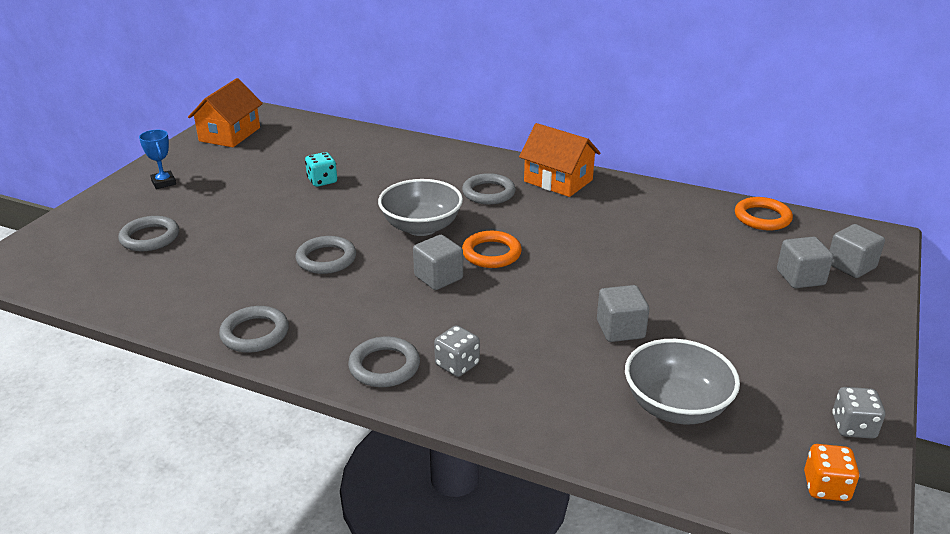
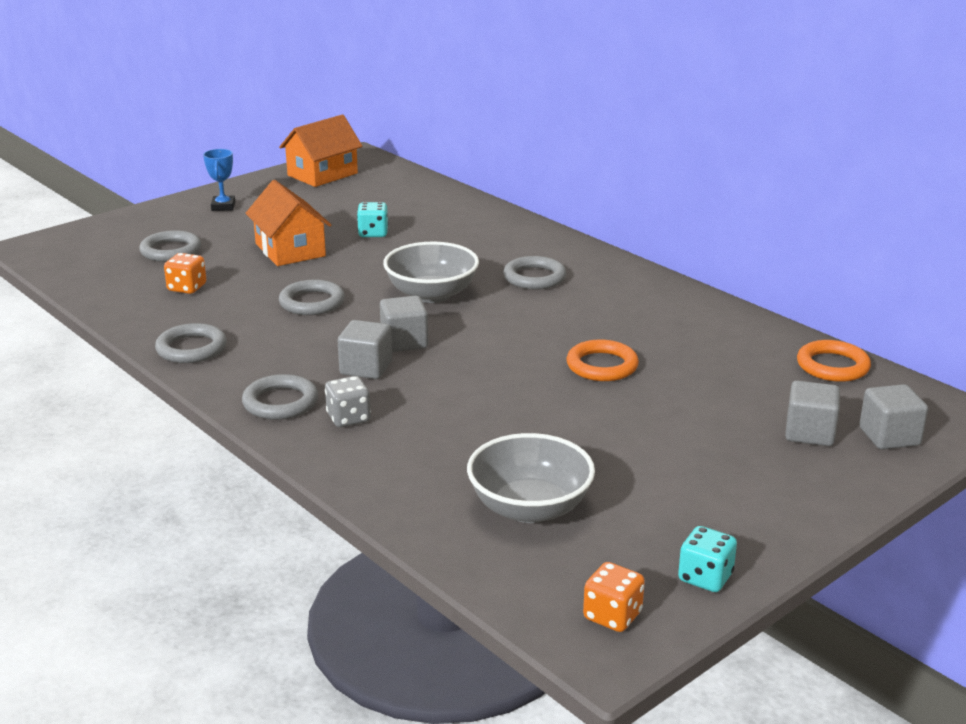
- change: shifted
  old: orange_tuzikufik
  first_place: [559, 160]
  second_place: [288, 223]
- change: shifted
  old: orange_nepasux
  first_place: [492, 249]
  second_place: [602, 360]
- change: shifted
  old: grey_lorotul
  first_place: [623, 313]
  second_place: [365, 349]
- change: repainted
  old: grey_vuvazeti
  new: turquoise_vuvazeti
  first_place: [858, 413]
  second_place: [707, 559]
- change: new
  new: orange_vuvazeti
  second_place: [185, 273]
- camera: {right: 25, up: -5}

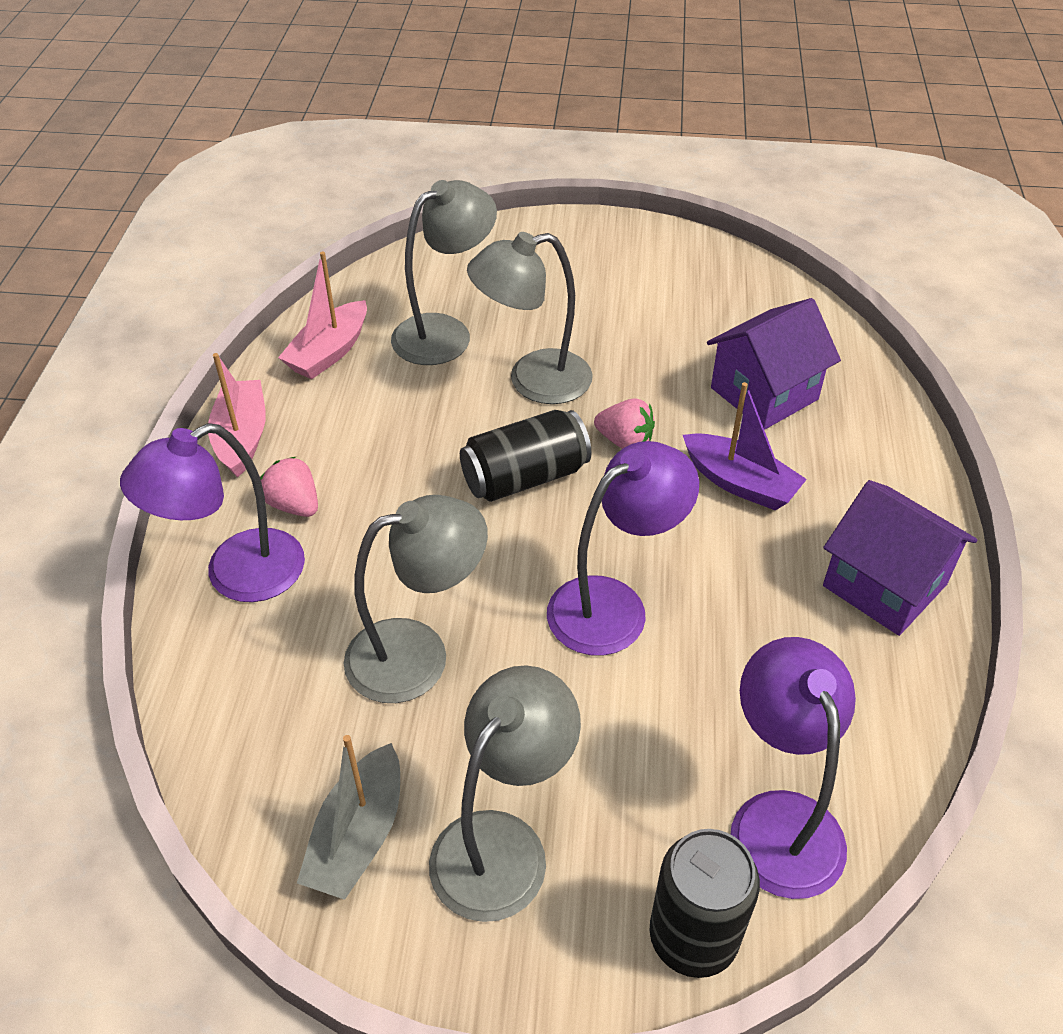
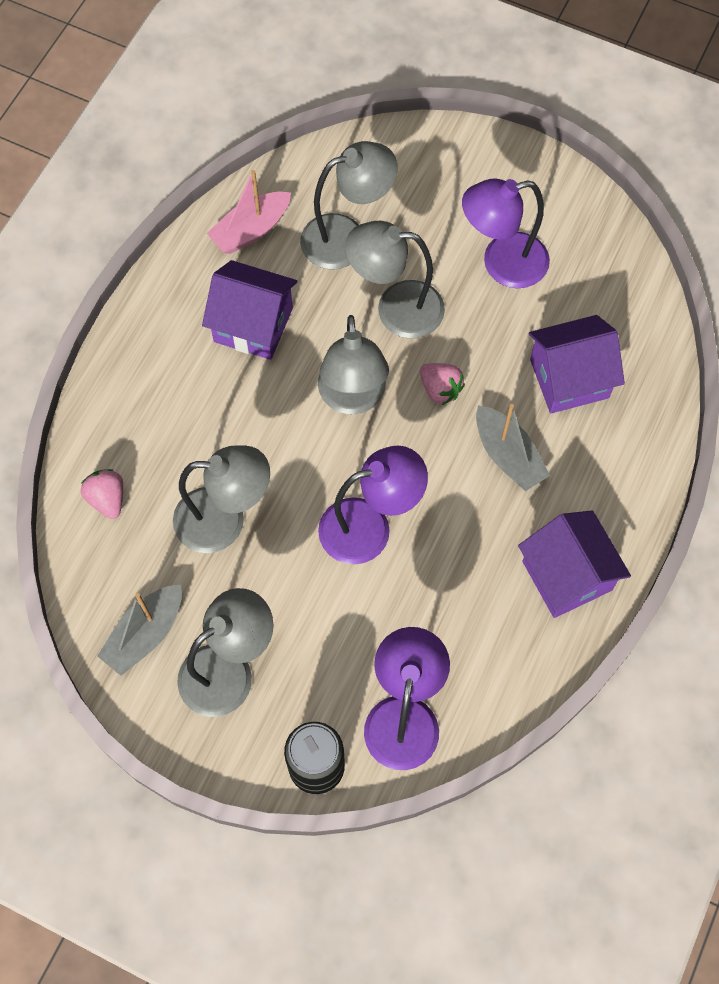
- change: gone
  old: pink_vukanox
  first_place: [237, 415]
- change: repainted
  old: purple_vukanox
  new: grey_vukanox
  first_place: [745, 446]
  second_place: [513, 447]
- change: swapped
  old: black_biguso
  new: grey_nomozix
  first_place: [525, 456]
  second_place: [353, 364]
- change: shifted
  old: purple_nomozix
  first_place: [212, 512]
  second_place: [506, 233]
- change: shifted
  old: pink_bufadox
  first_place: [289, 487]
  second_place: [102, 494]
- change: new
  new: purple_tuzikufik
  second_place: [249, 310]
- camera: {right: 20, up: 20}

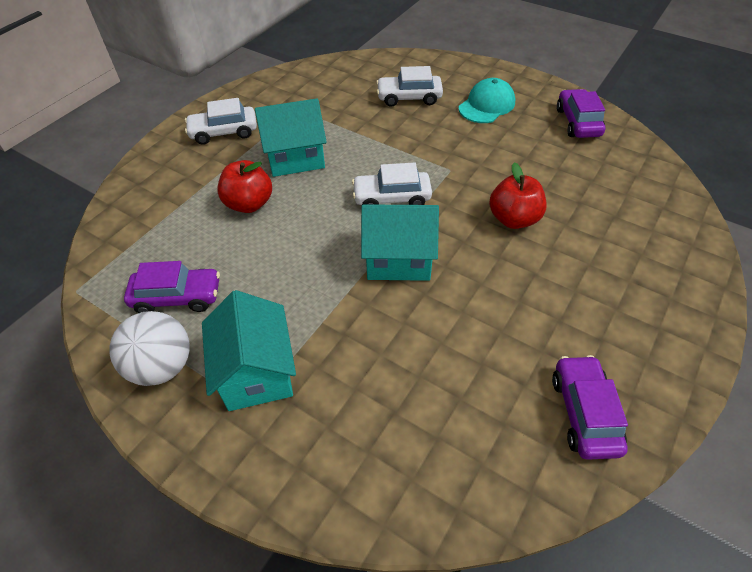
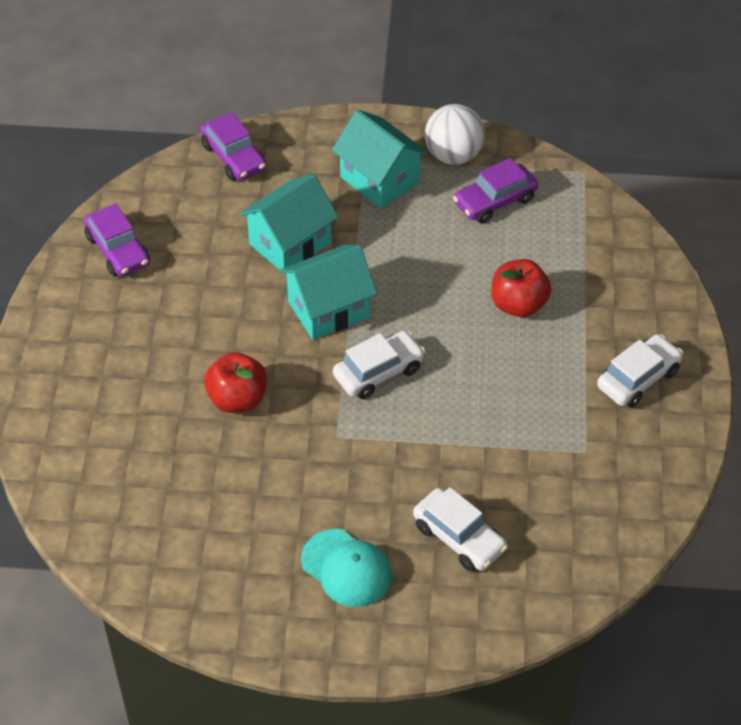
- change: rotated
  old: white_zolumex
  first_place: [409, 86]
  second_place: [460, 529]
  degrees: 75
- change: rotated
  old: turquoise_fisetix
  first_place: [487, 100]
  second_place: [346, 568]
  degrees: -60
- change: shifted
  old: purple_zolumex
  first_place: [581, 113]
  second_place: [233, 146]
- change: shifted
  old: turquoise_tuzikufik
  first_place: [291, 137]
  second_place: [289, 224]
- camera: {right: 150, up: 0}

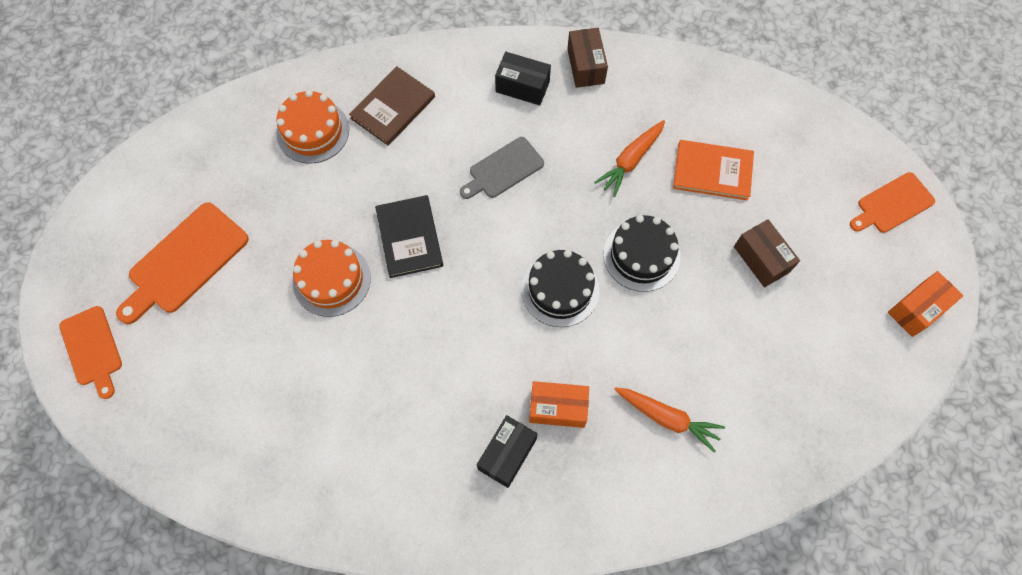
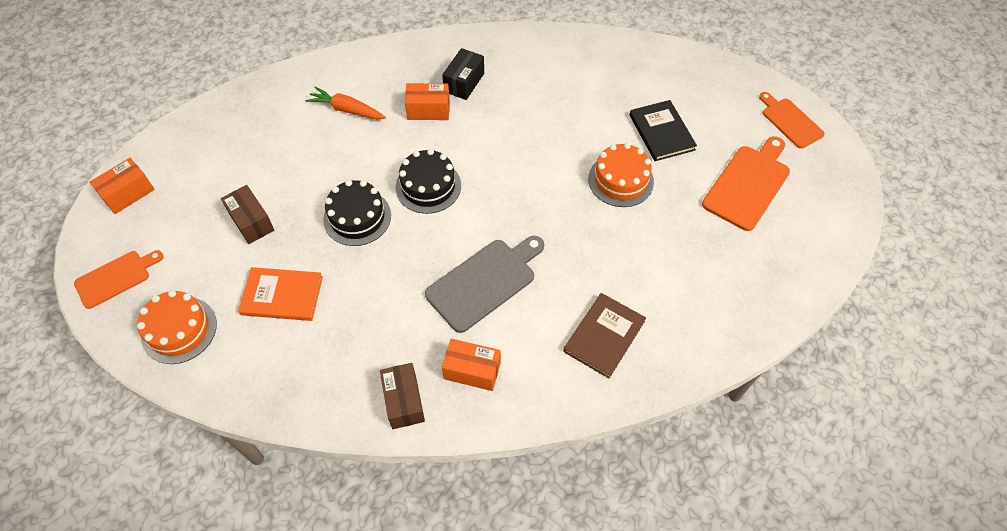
- change: repainted
  old: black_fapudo
  new: orange_fapudo
  first_place: [523, 78]
  second_place: [471, 365]
- change: shifted
  old: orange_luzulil
  first_place: [312, 127]
  second_place: [177, 327]
- change: gone
  old: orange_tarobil
  first_place: [629, 158]
- change: scaled
  old: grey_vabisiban
  first_place: [502, 168]
  second_place: [484, 284]
  factor: 1.54
- change: shifted
  old: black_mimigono
  first_place: [409, 236]
  second_place: [663, 130]
- camera: {right: 175, up: -10}

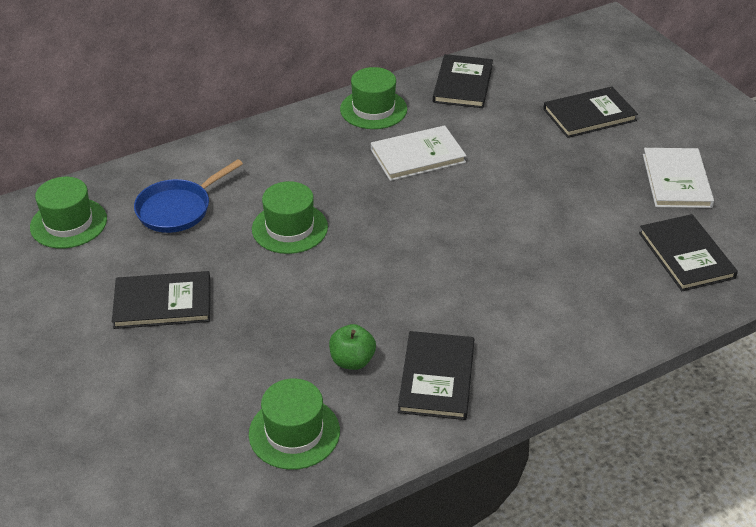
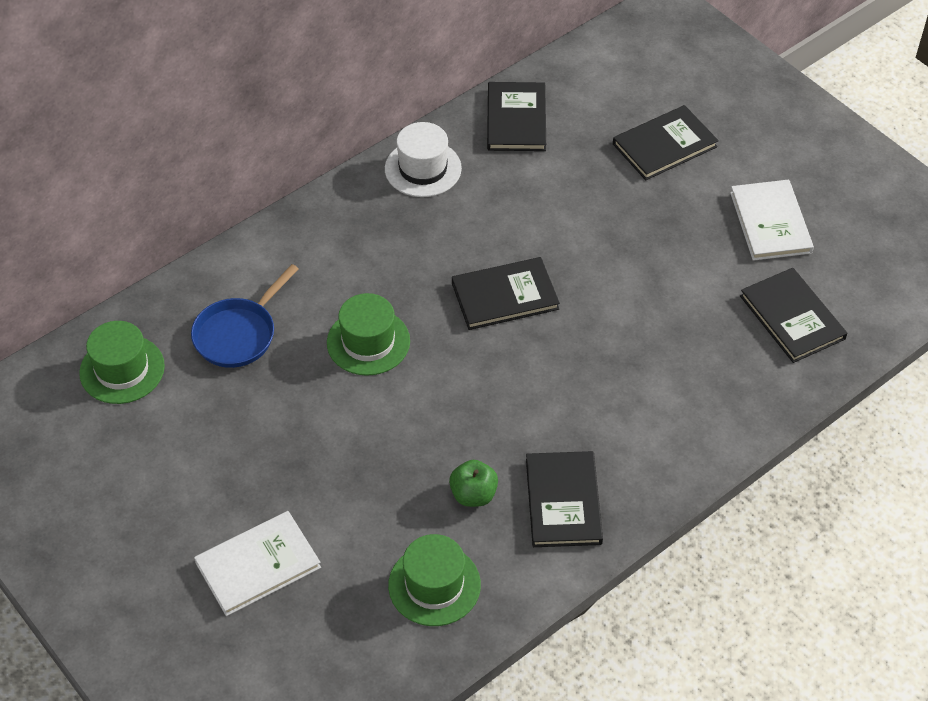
- change: repainted
  old: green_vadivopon
  new: white_vadivopon
  first_place: [373, 98]
  second_place: [423, 159]
- change: shifted
  old: white_mimigono
  first_place: [418, 153]
  second_place: [257, 563]
- change: shifted
  old: black_mimigono
  first_place: [161, 300]
  second_place: [506, 293]
- camera: {right: -10, up: 10}

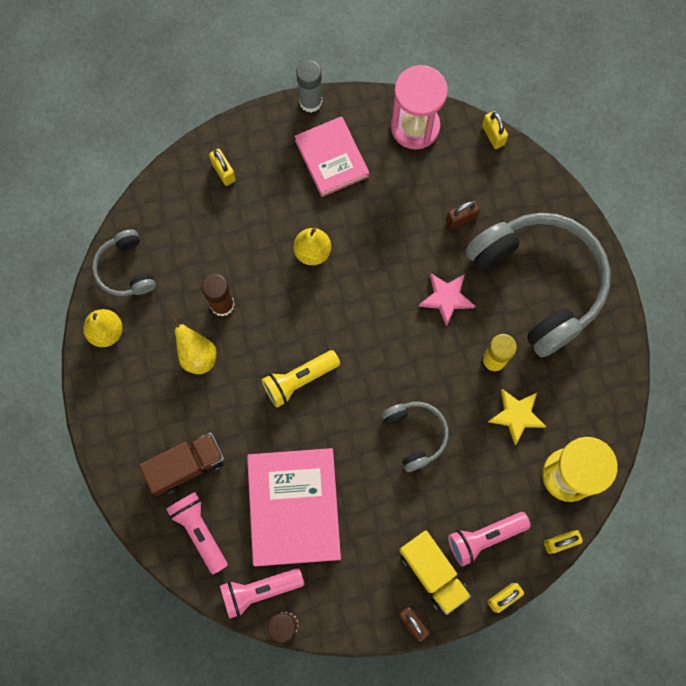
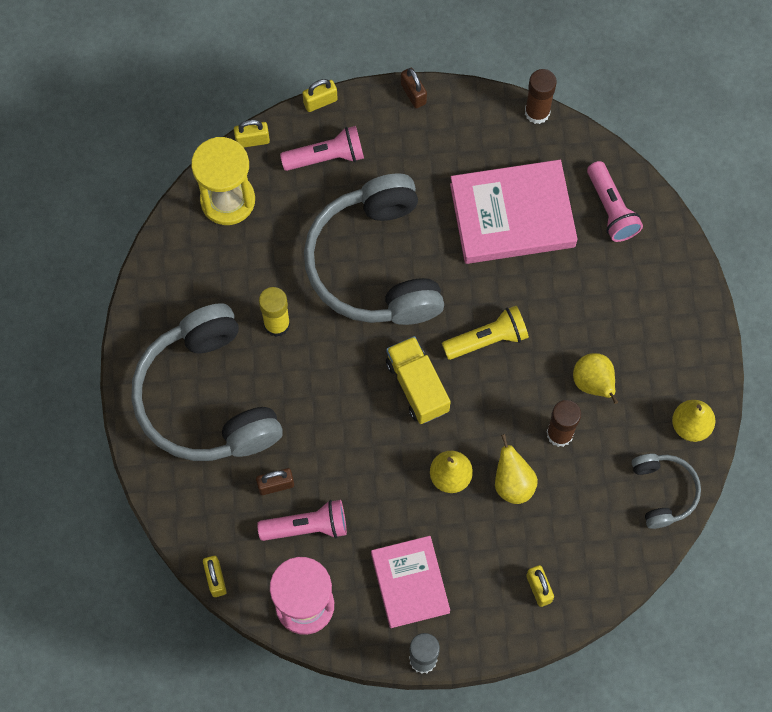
- change: gone
  old: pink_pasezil
  first_place: [447, 300]
- change: gone
  old: yellow_pasezil
  first_place: [517, 417]
- change: scaled
  old: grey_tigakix
  first_place: [415, 437]
  second_place: [374, 249]
  factor: 2.1
- change: gone
  old: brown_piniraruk
  first_place: [181, 464]
- change: rotated
  old: pink_mimigono
  first_place: [294, 507]
  second_place: [514, 212]
  degrees: 75
- change: shifted
  old: yellow_piniraruk
  first_place: [435, 573]
  second_place: [418, 380]
- change: shifted
  old: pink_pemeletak
  first_place: [262, 593]
  second_place: [302, 520]
- change: new
  new: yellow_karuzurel
  second_place: [516, 469]
- camera: {right: -170, up: -5}

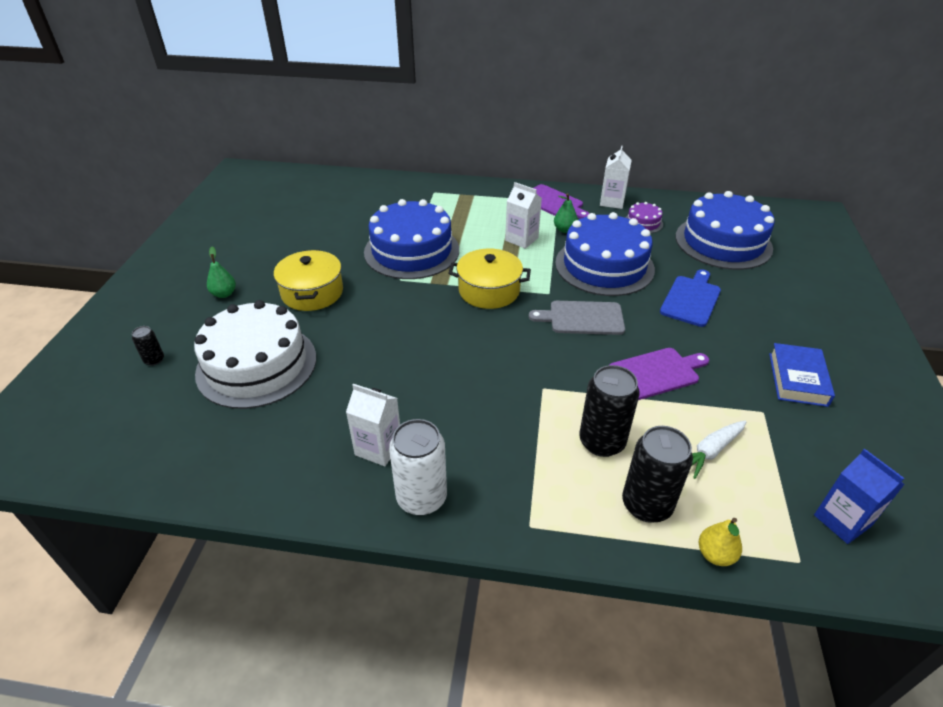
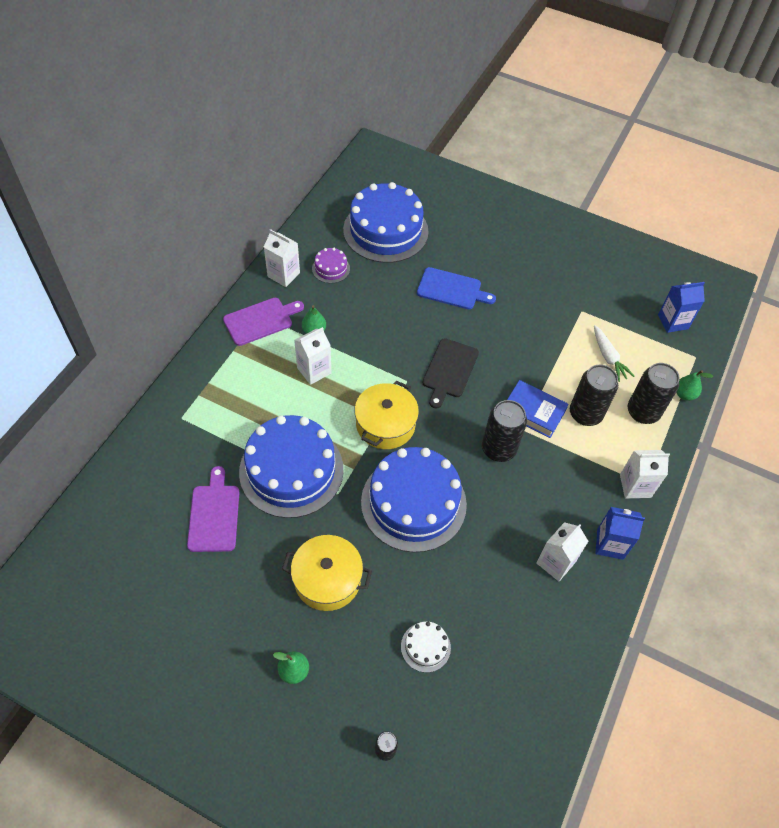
- change: shifted
  old: blue_luzulil
  first_place: [605, 254]
  second_place: [414, 499]
- change: rotated
  old: blue_vabisiban
  first_place: [690, 298]
  second_place: [456, 288]
  degrees: 150
- change: scaled
  old: white_luzulil
  first_place: [255, 354]
  second_place: [426, 647]
  factor: 0.43
- change: repainted
  old: grey_vabisiban
  new: black_vabisiban
  first_place: [577, 318]
  second_place: [450, 373]
- change: shifted
  old: blue_mimigono
  first_place: [802, 375]
  second_place: [538, 409]
- change: shifted
  old: purple_vabisiban
  first_place: [659, 374]
  second_place: [213, 509]
- change: swapped
  old: white_biguso
  new: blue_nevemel
  first_place: [418, 467]
  second_place: [620, 533]
- change: repainted
  old: yellow_karuzurel
  new: green_karuzurel
  first_place: [720, 542]
  second_place: [694, 385]
- change: new
  new: black_biguso
  second_place: [504, 431]
- change: new
  new: white_nevemel
  second_place: [645, 474]
- camera: {right: -75, up: 15}

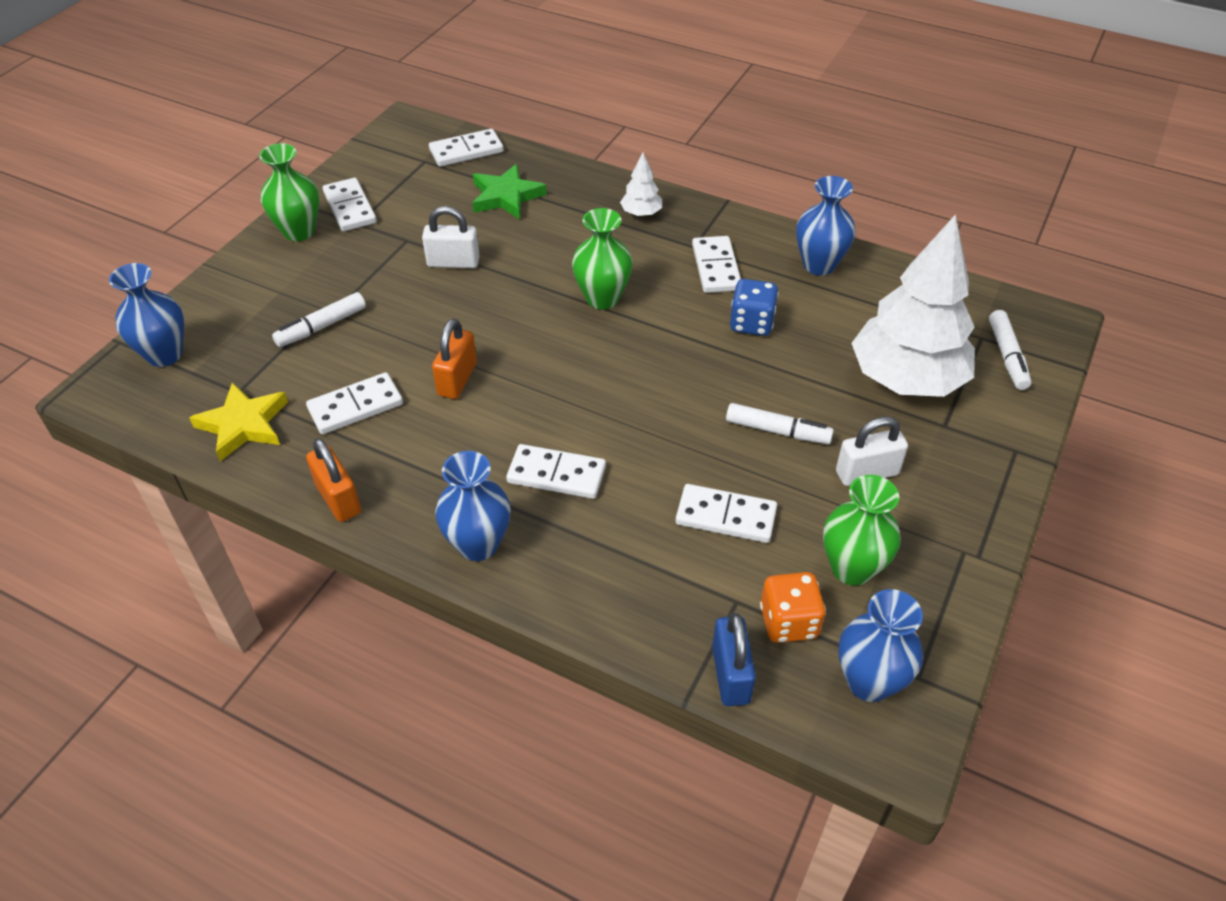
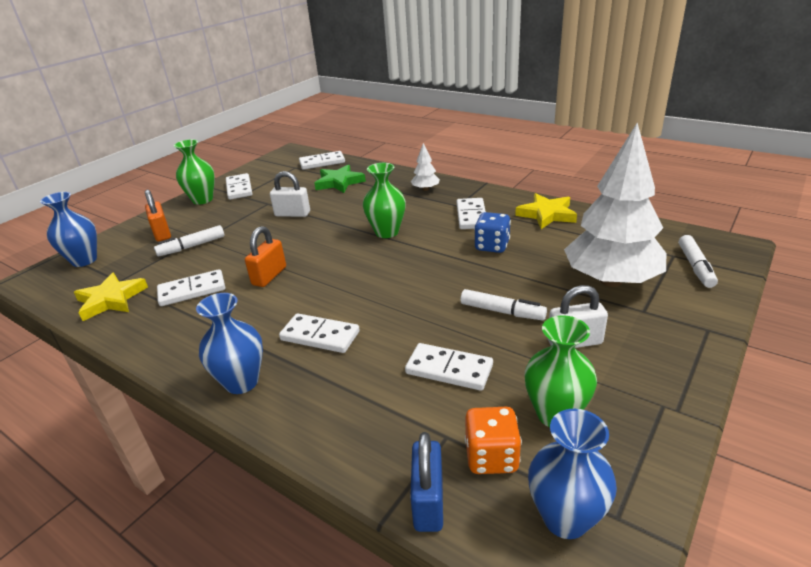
- change: swapped
  old: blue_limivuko
  new: yellow_pasezil
  first_place: [826, 226]
  second_place: [546, 211]
- change: shifted
  old: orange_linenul
  first_place: [333, 480]
  second_place: [158, 215]
- camera: {right: 10, up: -15}

